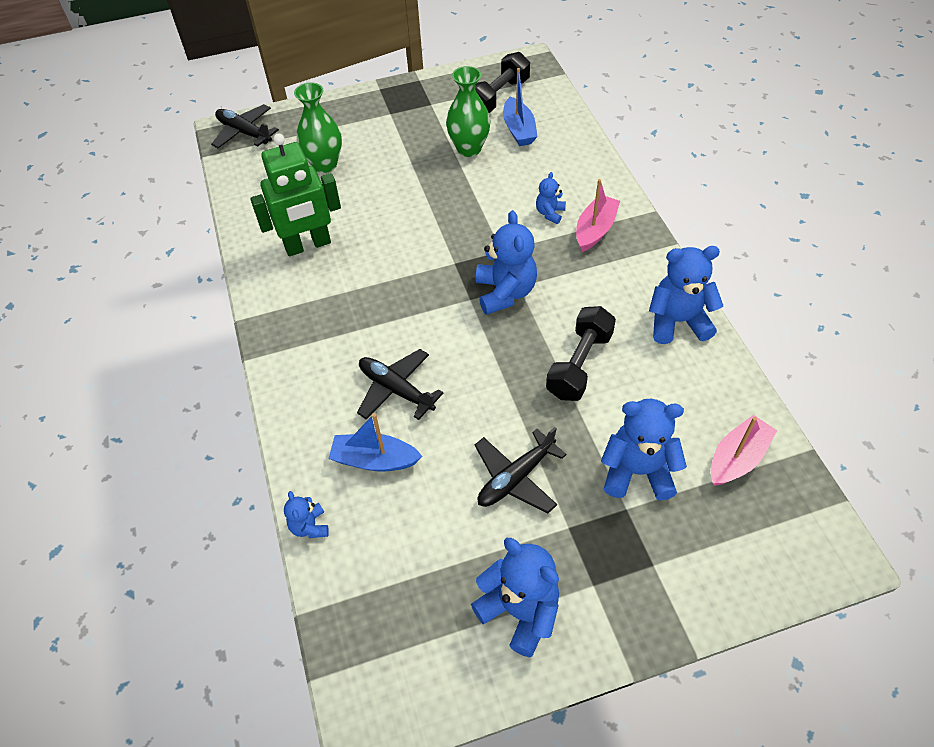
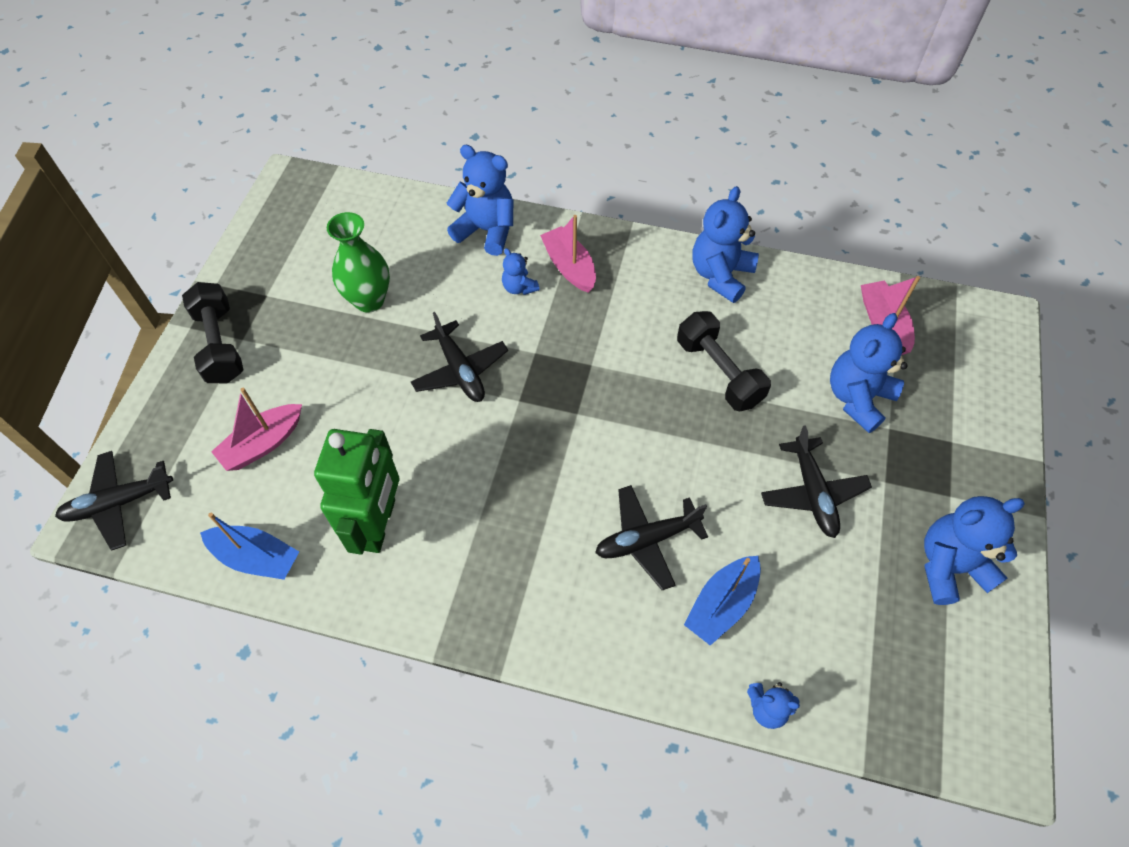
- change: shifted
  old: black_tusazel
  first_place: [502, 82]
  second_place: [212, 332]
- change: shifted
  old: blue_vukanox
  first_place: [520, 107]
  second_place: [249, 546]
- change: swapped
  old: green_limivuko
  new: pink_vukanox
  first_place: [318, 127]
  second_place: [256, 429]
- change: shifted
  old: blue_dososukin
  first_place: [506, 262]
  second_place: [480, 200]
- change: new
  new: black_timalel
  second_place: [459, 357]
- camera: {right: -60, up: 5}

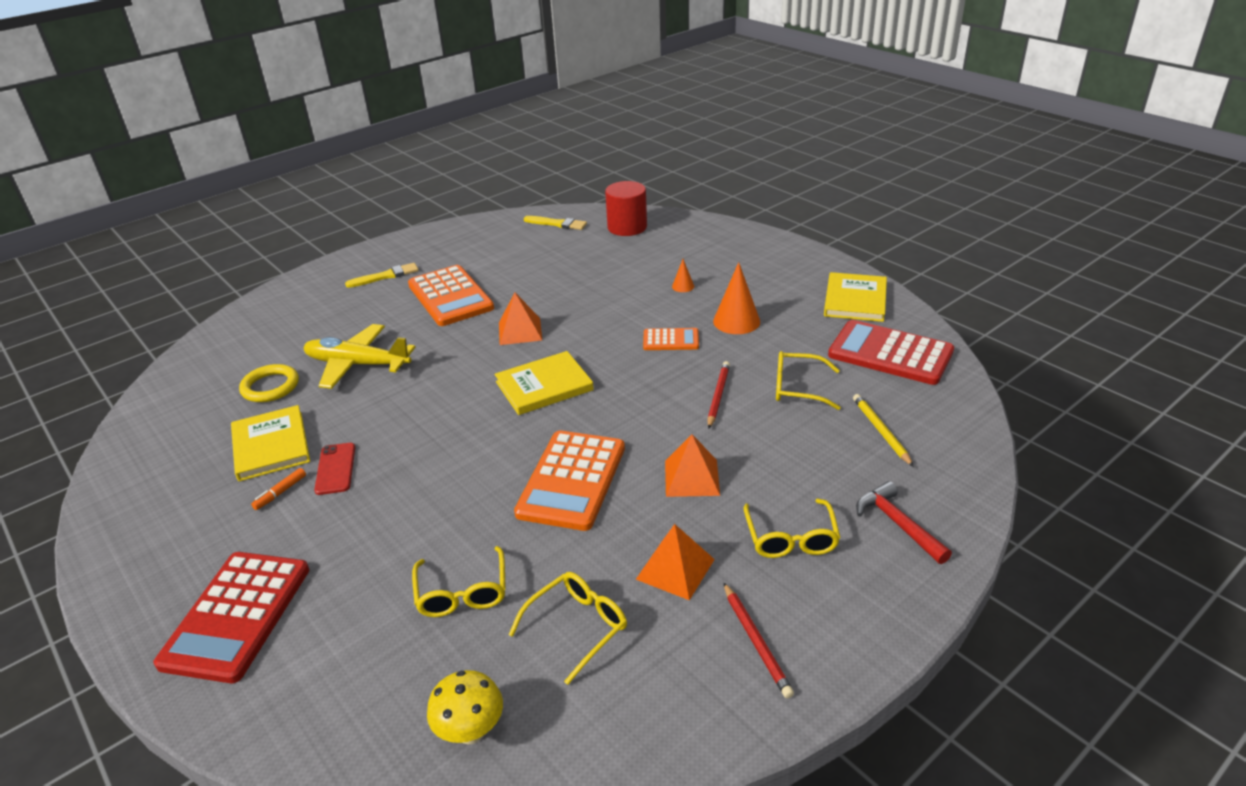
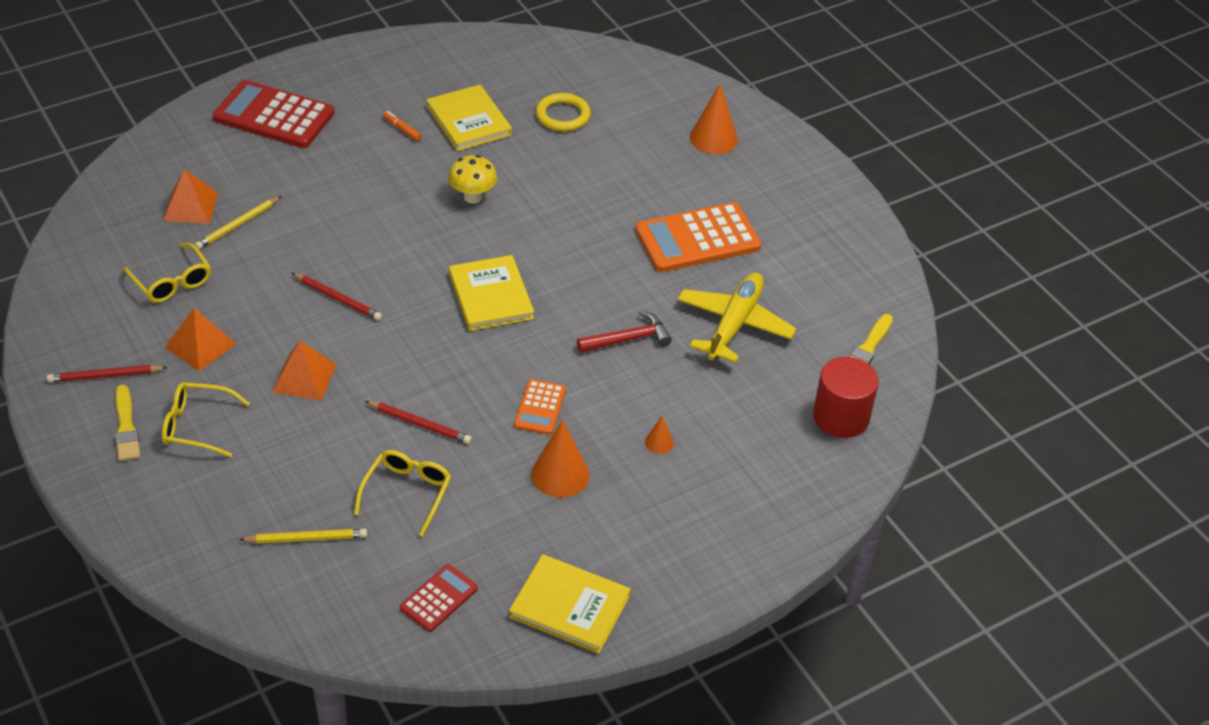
- change: shifted
  old: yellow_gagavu
  first_place: [382, 275]
  second_place: [127, 423]
- change: shifted
  old: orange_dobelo
  first_place: [520, 319]
  second_place: [190, 196]
- change: scaled
  old: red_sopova
  first_place: [891, 352]
  second_place: [439, 598]
  factor: 0.52
- change: shifted
  old: yellow_timalel
  first_place: [359, 356]
  second_place: [737, 317]
- change: rotated
  old: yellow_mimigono
  first_place: [270, 443]
  second_place: [469, 118]
  degrees: 75
- change: swapped
  old: orange_sopova
  new: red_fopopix
  first_place: [569, 480]
  second_place: [337, 297]
- change: gone
  old: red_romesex
  first_place: [334, 469]
- change: shifted
  old: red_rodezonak
  first_place: [904, 522]
  second_place: [624, 332]
- change: swapped
  old: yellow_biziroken
  new: yellow_fopopix
  first_place: [459, 581]
  second_place: [238, 222]
- change: shifted
  old: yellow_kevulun
  first_place: [465, 707]
  second_place: [472, 179]
- change: new
  new: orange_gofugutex
  second_place: [714, 119]
- camera: {right: 95, up: 10}

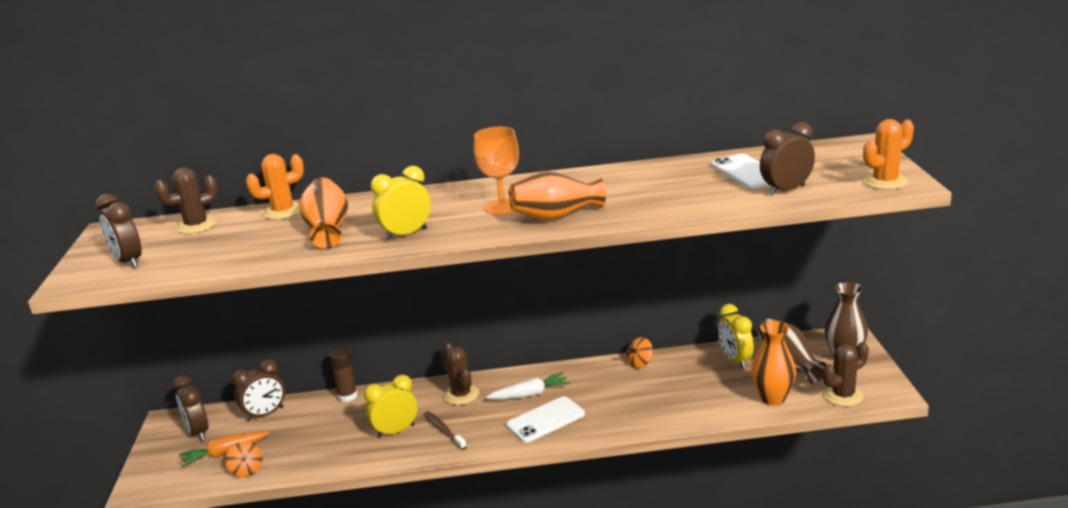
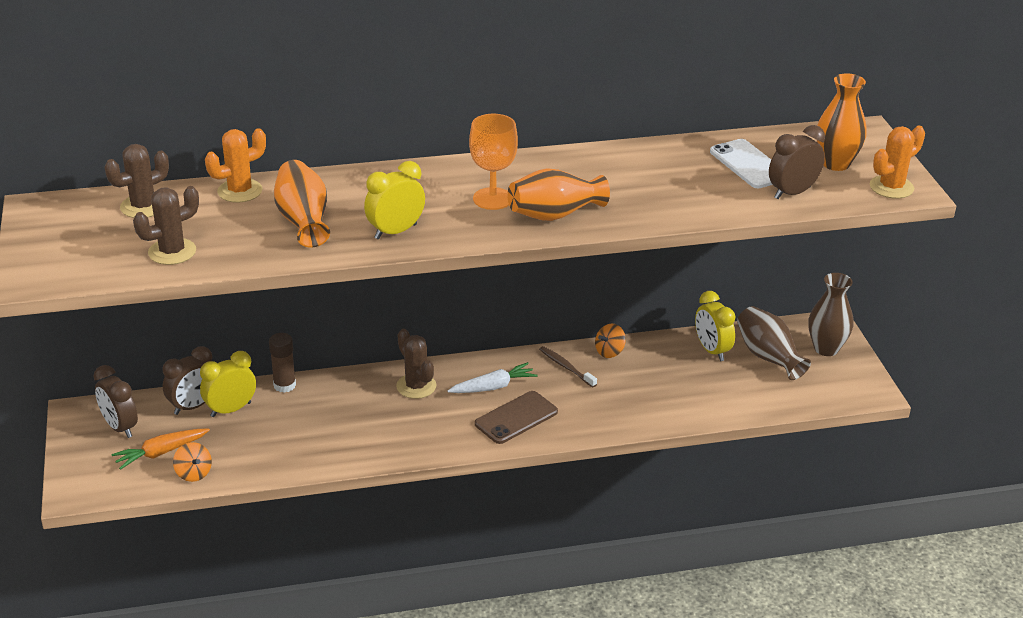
- change: gone
  old: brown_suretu
  first_place: [118, 231]
- change: shifted
  old: orange_limivuko
  first_place: [773, 363]
  second_place: [842, 122]
- change: shifted
  old: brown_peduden
  first_place: [846, 374]
  second_place: [166, 225]
- change: shifted
  old: yellow_suretu
  first_place: [391, 406]
  second_place: [228, 384]
- change: repainted
  old: white_romesex
  new: brown_romesex
  first_place: [545, 419]
  second_place: [516, 417]
- change: shifted
  old: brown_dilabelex
  first_place: [445, 430]
  second_place: [568, 366]
- camera: {right: -10, up: 10}

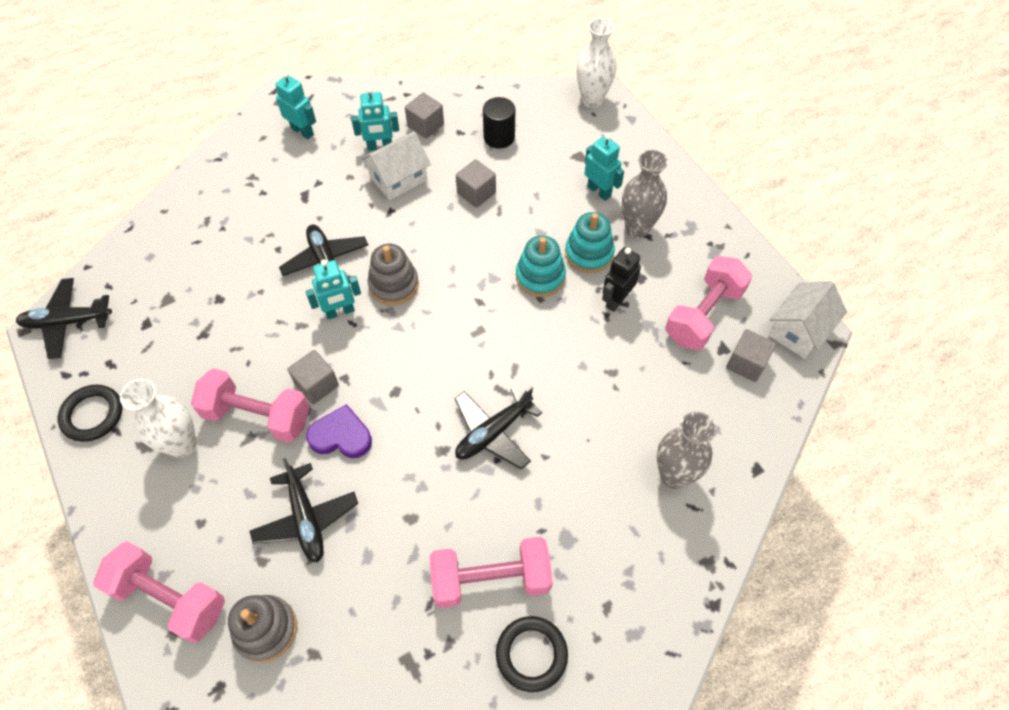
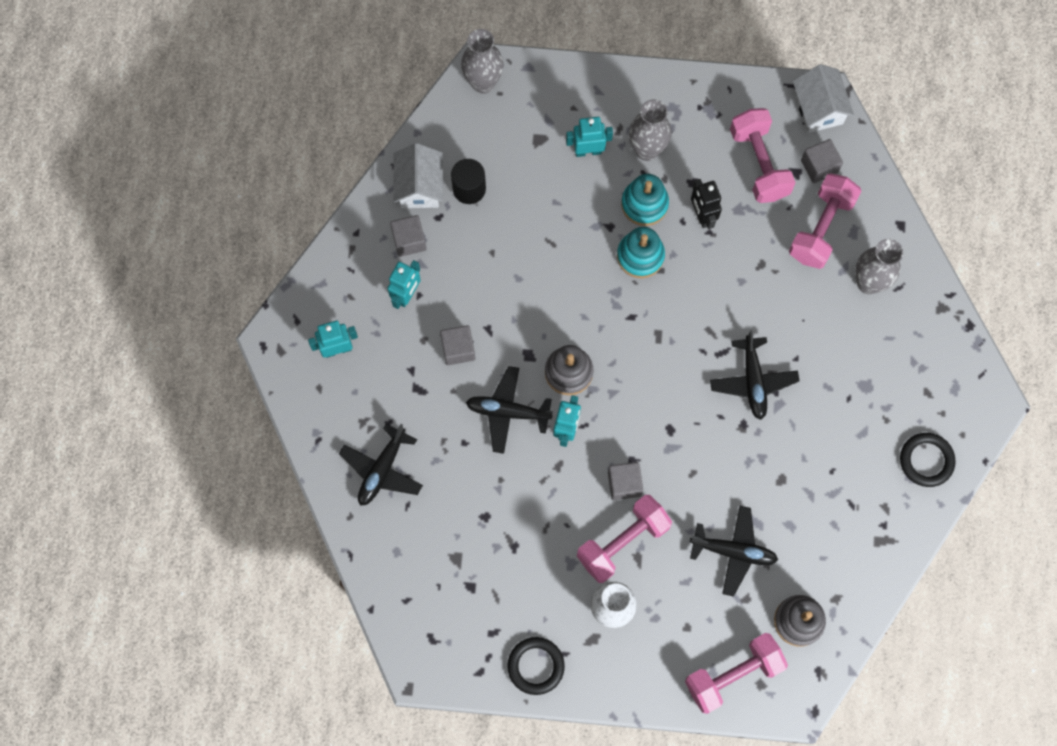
- change: repainted
  old: white_limivuko
  new: grey_limivuko
  first_place: [596, 63]
  second_place: [482, 61]
- change: shifted
  old: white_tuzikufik
  first_place: [396, 166]
  second_place: [418, 175]
- change: shifted
  old: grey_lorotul
  first_place: [476, 183]
  second_place: [457, 345]
- change: shifted
  old: black_timalel
  first_place: [64, 318]
  second_place: [381, 465]
- change: gone
  old: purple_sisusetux
  first_place: [339, 431]
- change: shifted
  old: pink_tusazel
  first_place: [491, 572]
  second_place: [825, 221]
- camera: {right: -55, up: 15}

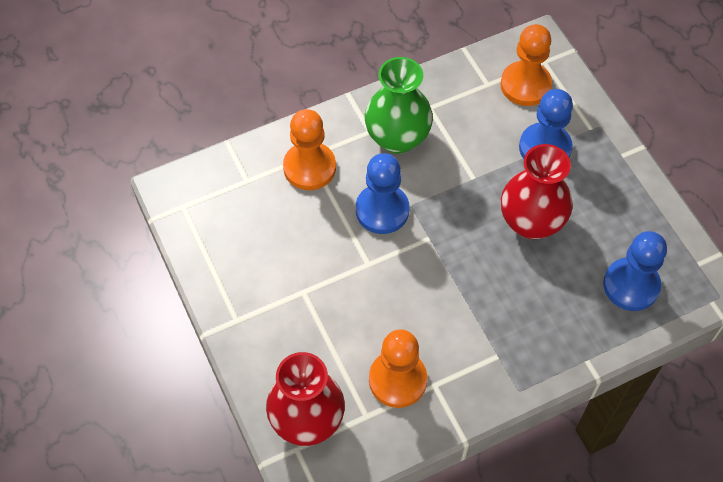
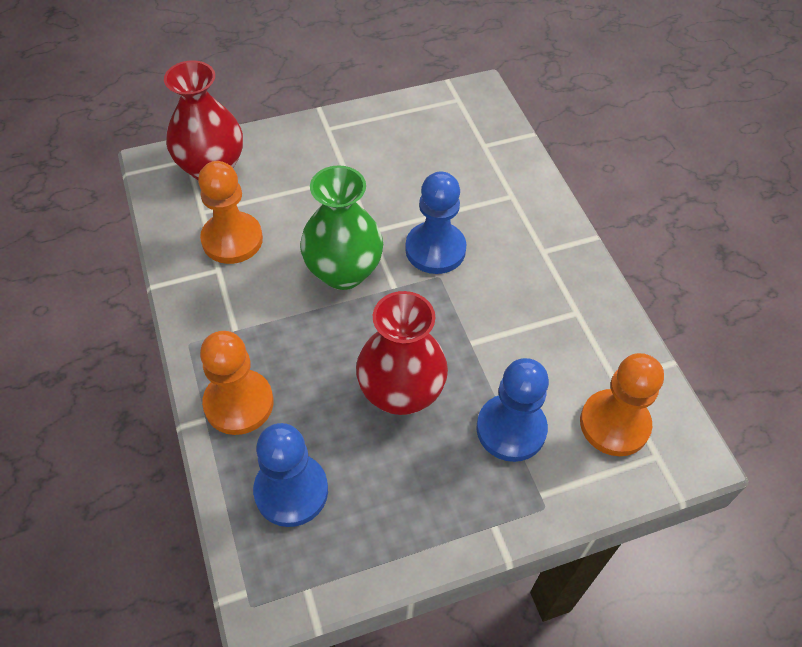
- change: shifted
  old: green_limivuko
  first_place: [399, 105]
  second_place: [341, 227]
- change: shifted
  old: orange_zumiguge
  first_place: [309, 149]
  second_place: [236, 383]
- camera: {right: 95, up: -5}

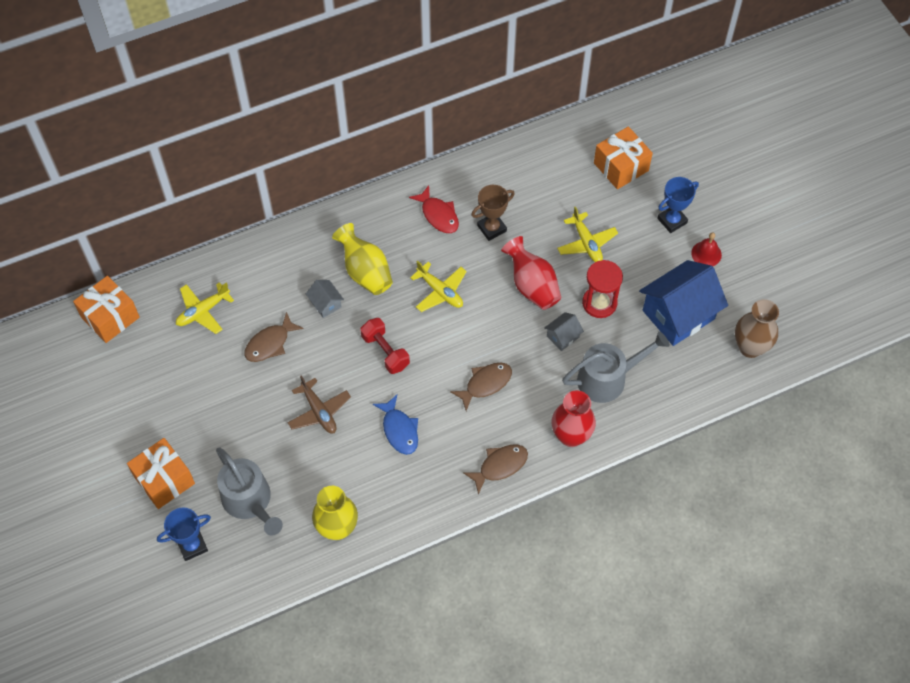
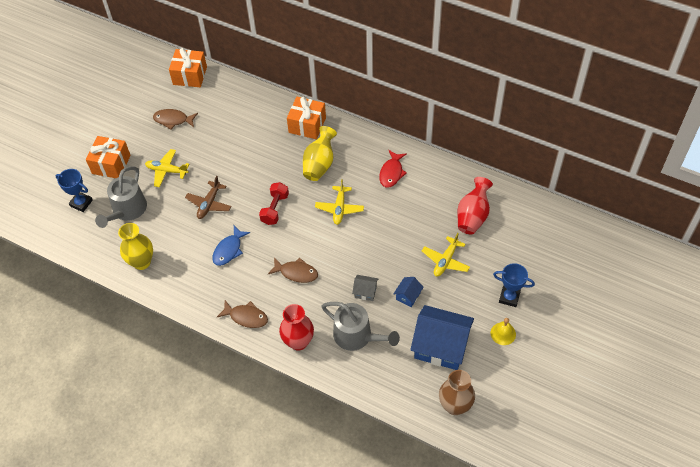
- change: shifted
  old: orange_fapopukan
  first_place: [623, 157]
  second_place: [306, 118]
- change: gone
  old: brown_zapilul
  first_place: [493, 213]
- change: repainted
  old: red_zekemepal
  new: yellow_zekemepal
  first_place: [706, 249]
  second_place: [503, 331]
- change: shifted
  old: red_limivuko
  first_place: [531, 273]
  second_place: [475, 205]
- change: swapped
  old: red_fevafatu
  new: blue_tuzikufik
  first_place: [602, 289]
  second_place: [409, 292]
- change: gone
  old: grey_tuzikufik
  first_place: [325, 299]
- change: shifted
  old: yellow_timalel
  first_place: [205, 308]
  second_place: [167, 168]
- change: shifted
  old: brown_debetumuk
  first_place: [274, 337]
  second_place: [175, 119]
- camera: {right: 55, up: -5}

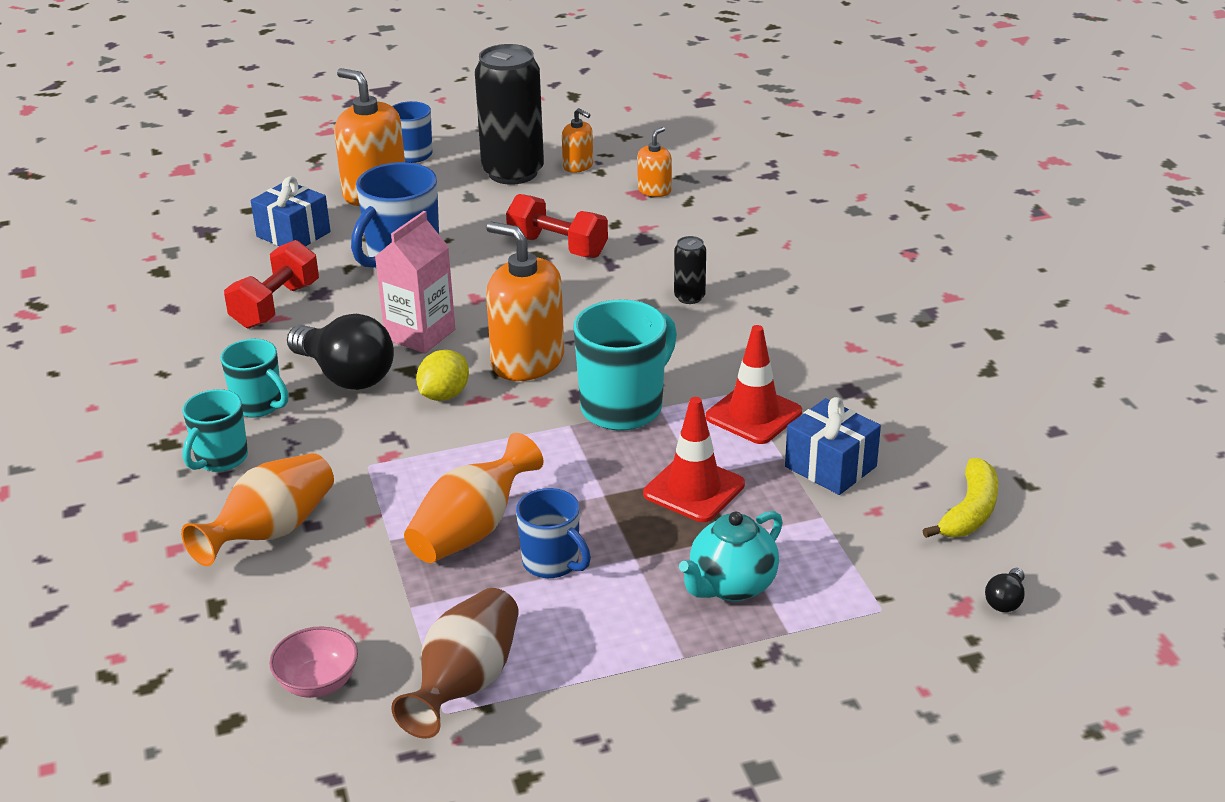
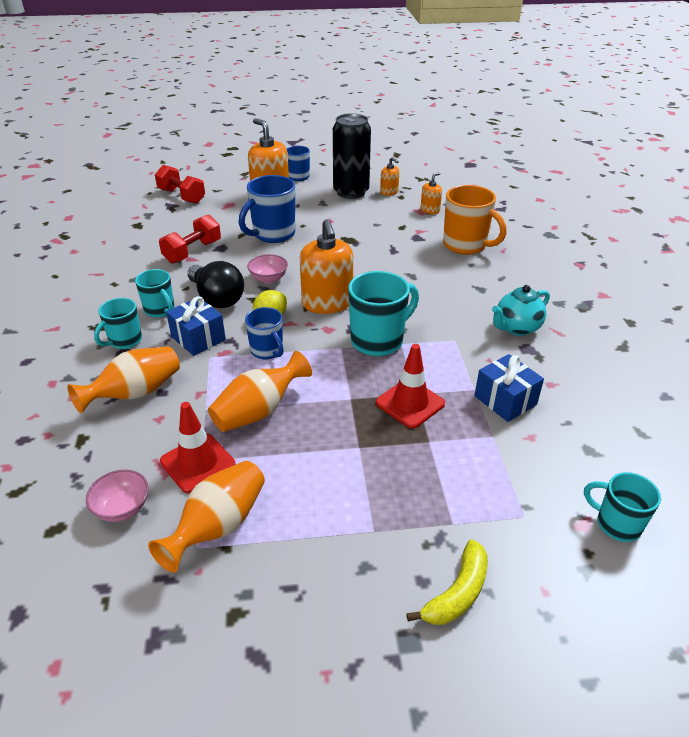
- change: shifted
  old: blue_fapopukan
  first_place: [291, 211]
  second_place: [196, 326]
- change: shifted
  old: red_tusazel
  first_place: [557, 226]
  second_place: [180, 184]
- change: swapped
  old: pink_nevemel
  new: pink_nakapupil
  first_place: [415, 282]
  second_place: [267, 269]
- change: rotated
  old: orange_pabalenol
  first_place: [525, 301]
  second_place: [326, 266]
  degrees: -150
- change: gone
  old: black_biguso
  first_place: [690, 270]
- change: shifted
  old: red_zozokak
  first_place: [754, 384]
  second_place: [197, 447]
- change: shifted
  old: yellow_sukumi
  first_place: [960, 498]
  second_place: [447, 582]
- change: shifted
  old: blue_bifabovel
  first_place: [553, 533]
  second_place: [264, 333]
- change: shifted
  old: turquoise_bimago
  first_place: [731, 556]
  second_place: [521, 310]
- change: swapped
  old: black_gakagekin
  new: turquoise_bifabovel
  first_place: [1005, 590]
  second_place: [622, 507]
- change: repainted
  old: brown_limivuko
  new: orange_limivuko
  first_place: [455, 663]
  second_place: [206, 516]
- change: new
  new: orange_bifabovel
  second_place: [475, 220]
- camera: {right: 10, up: 5}

